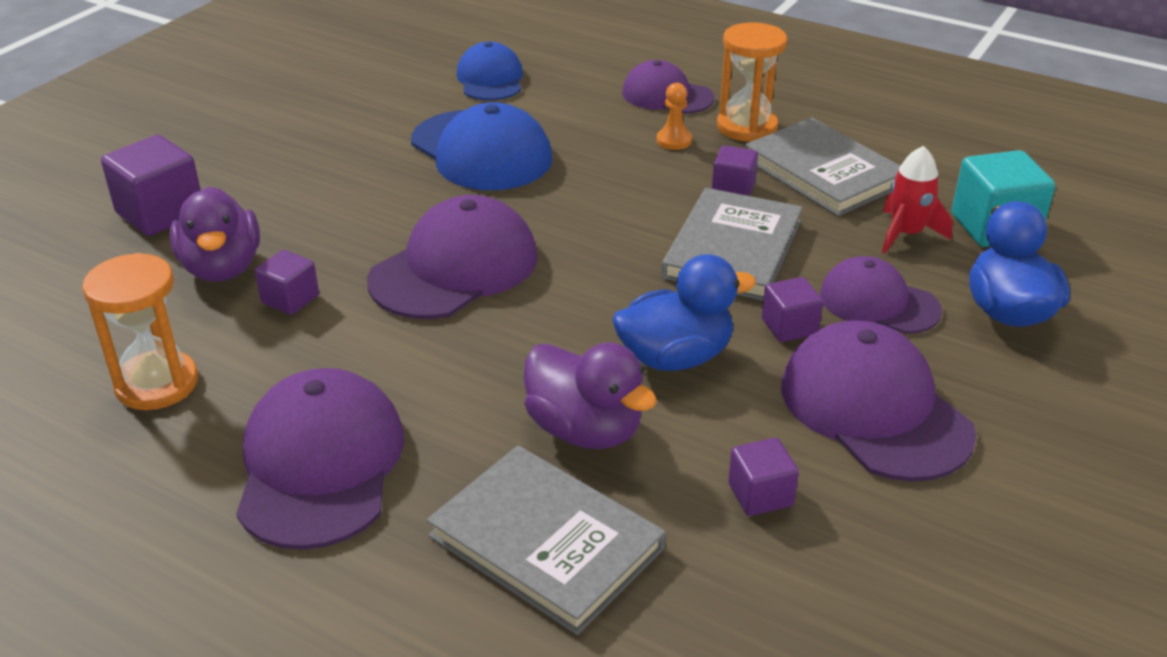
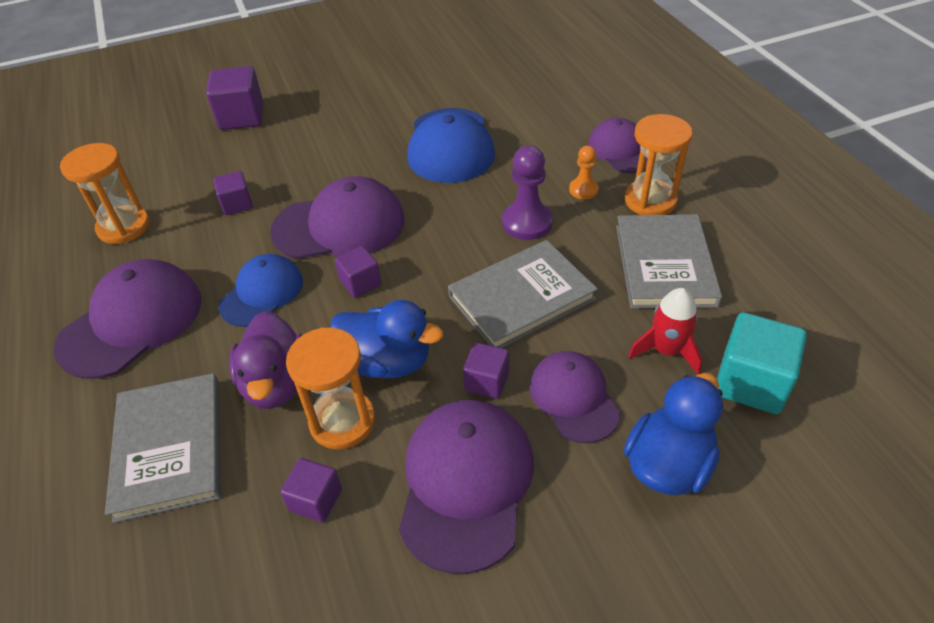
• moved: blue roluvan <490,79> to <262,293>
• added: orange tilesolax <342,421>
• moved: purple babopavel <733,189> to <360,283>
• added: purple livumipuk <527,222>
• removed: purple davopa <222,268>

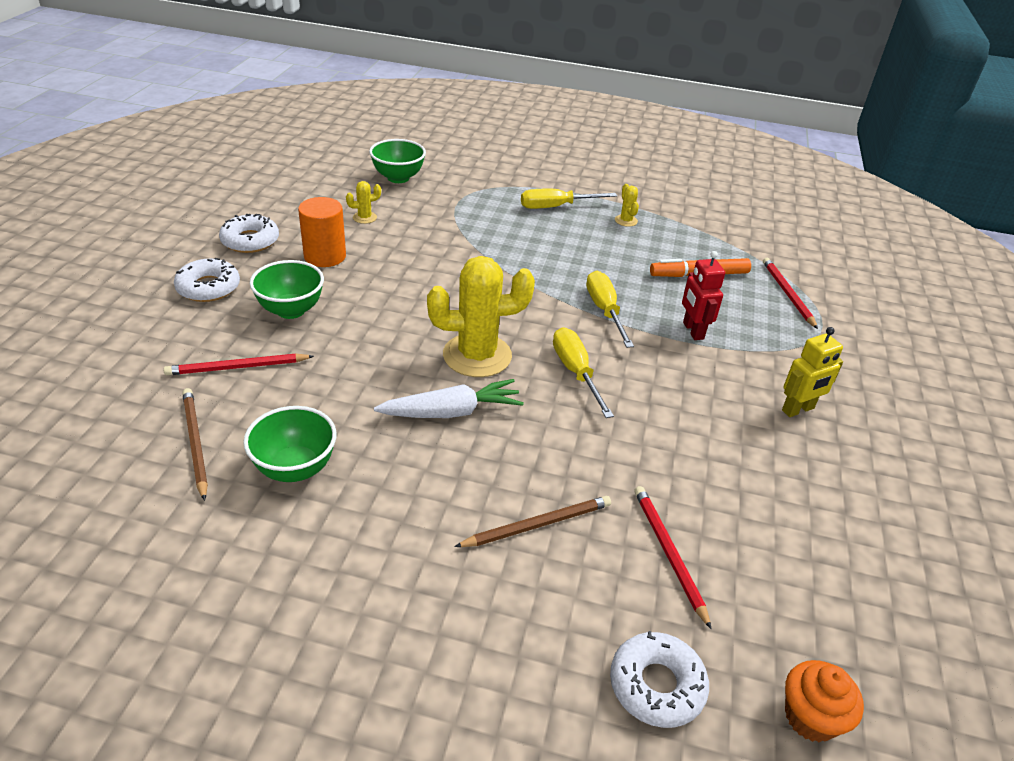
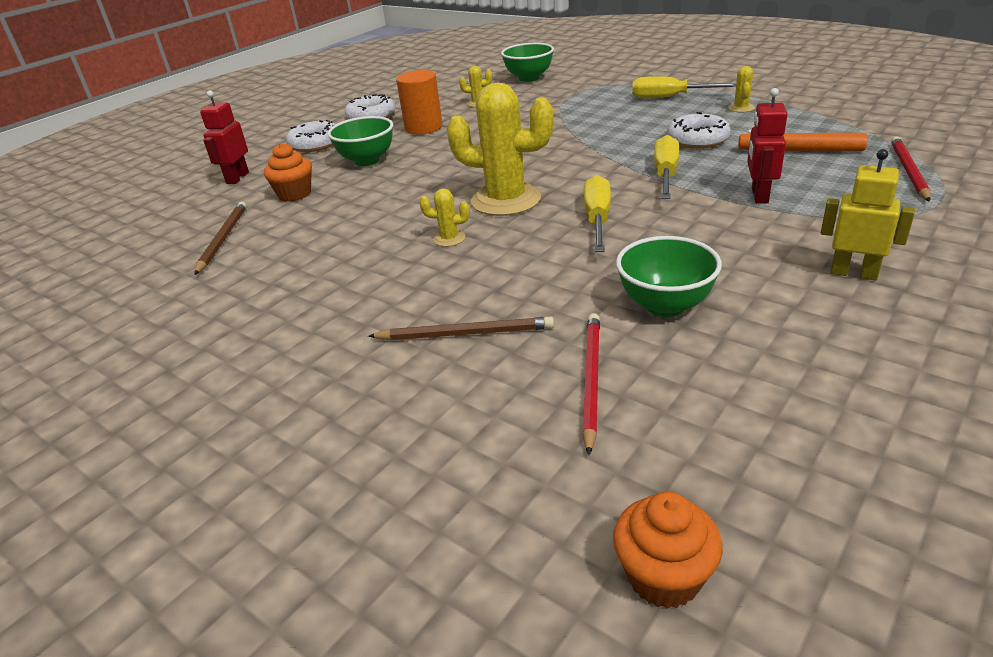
• added: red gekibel <237,178>
• replaced: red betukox <237,367> to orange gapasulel <294,194>
• replaced: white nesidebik <452,412> to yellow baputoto <449,238>
• moved: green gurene <295,468> to <665,305>
• moved: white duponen <656,685> to <697,139>
• turned: yellow gekibel <798,409> = <853,273> 150 degrees counterclockwise

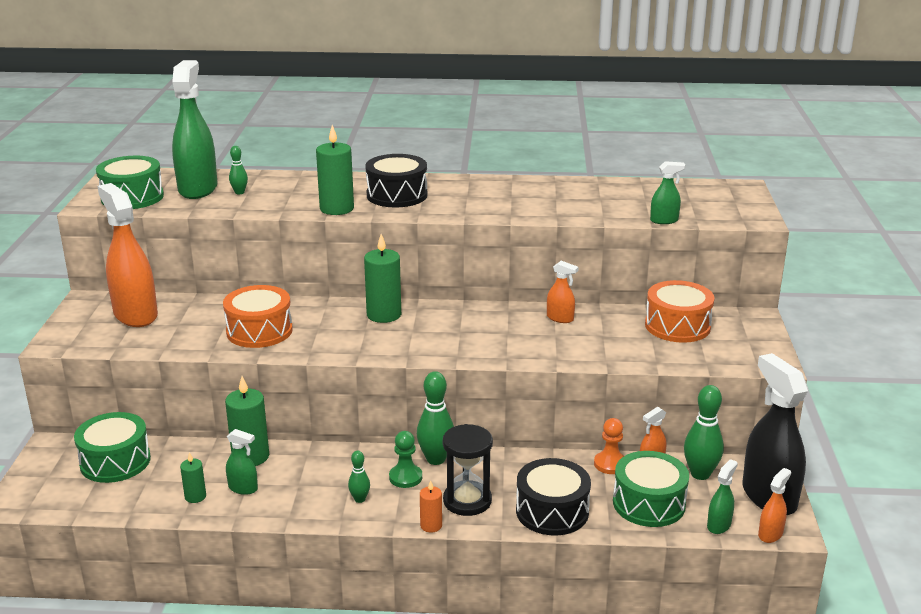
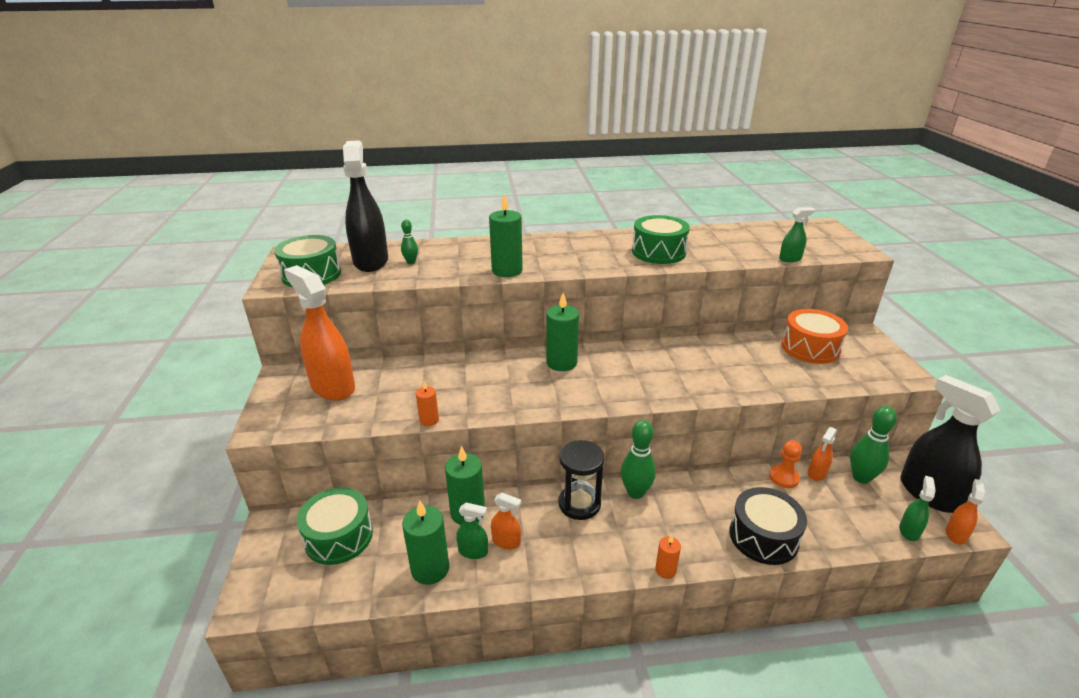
• recoloured: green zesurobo <198,189> to black zesurobo <371,261>
• resized: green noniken <195,496> = <430,569> x1.84
• added: orange noniken <429,420>
• moved: orange zesurobo <560,318> to <506,541>
• moved: black tilesolax <467,501> to <579,504>
• moved: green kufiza <649,503> to <658,252>
• removed: orange kufiza <259,331>
• removed: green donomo <359,499>
• removed: black kufiza <397,195>
• removed: green livumipuk <405,477>

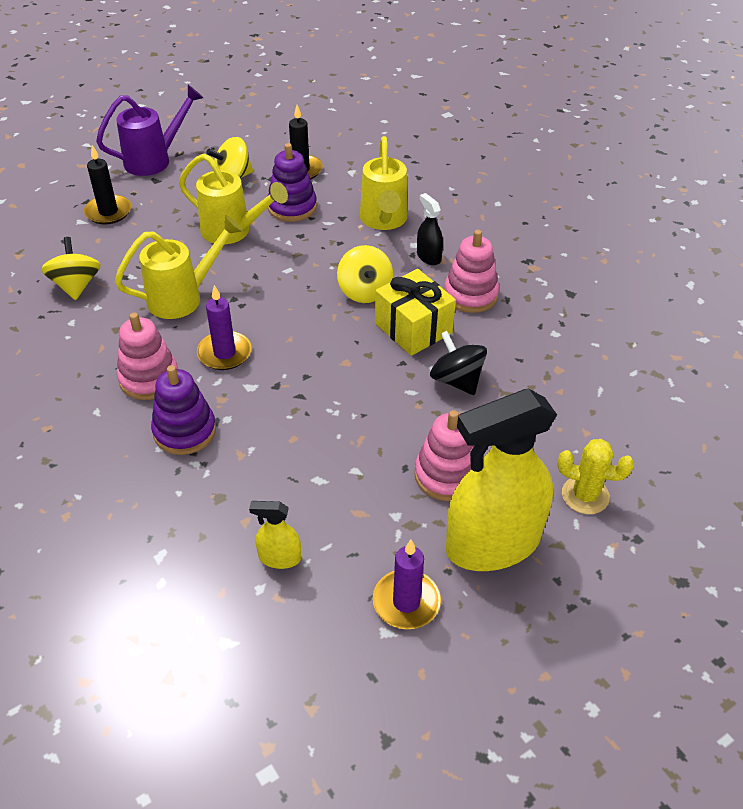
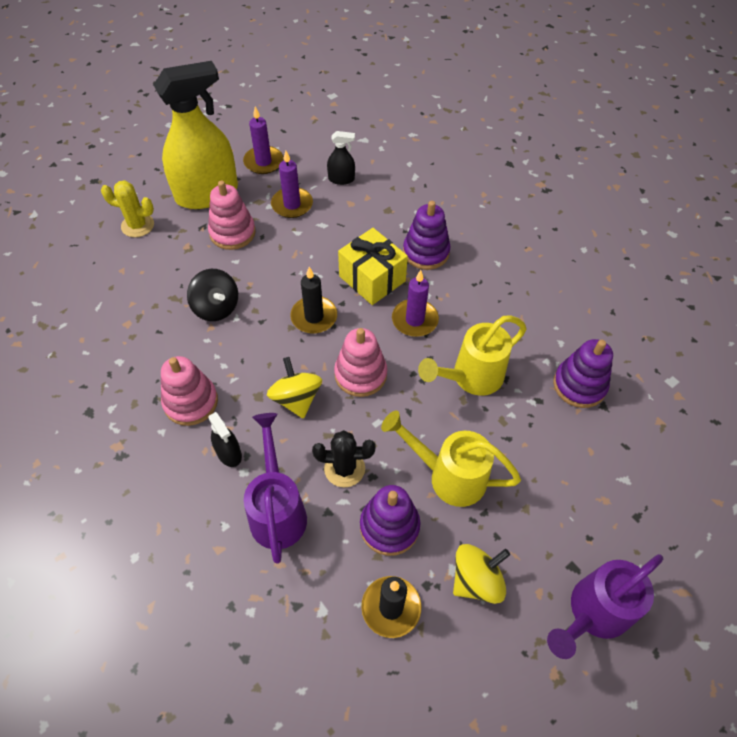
• recoloured: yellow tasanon <384,221> to purple tasanon <277,509>
• added: purple noniken <292,205>
• moved: black noniken <108,212> to <314,317>
• added: black baputoto <344,468>
• recoloured: yellow zesurobo <279,558> to black zesurobo <341,179>
• moved: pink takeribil <149,378> to <360,374>
• moved: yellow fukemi <413,328> to <372,278>
• replaced: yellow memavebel <76,285> to purple takeribil <579,385>

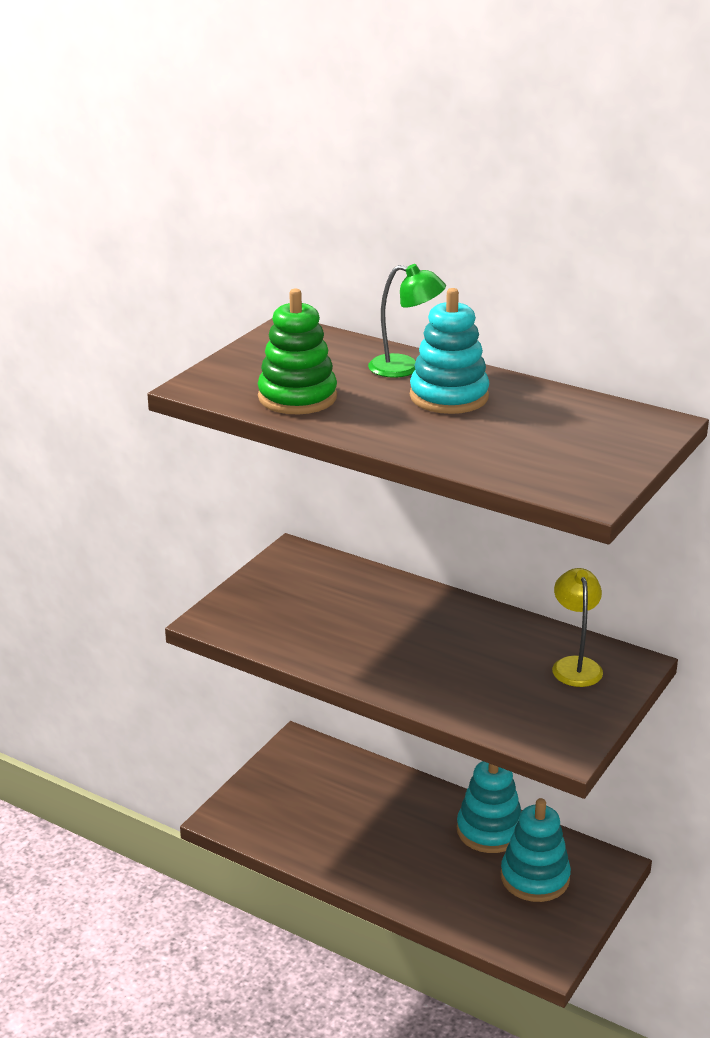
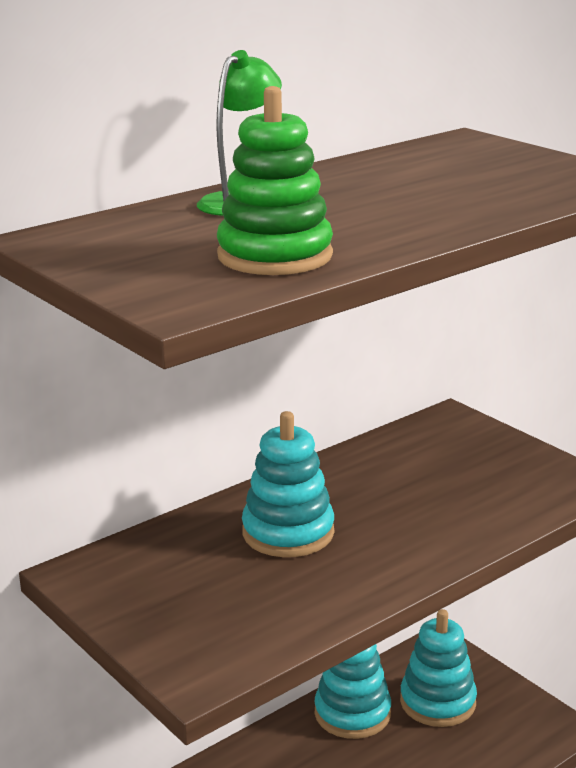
• moved: turquoise takeribil <449,397> to <288,532>
• removed: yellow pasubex <575,665>

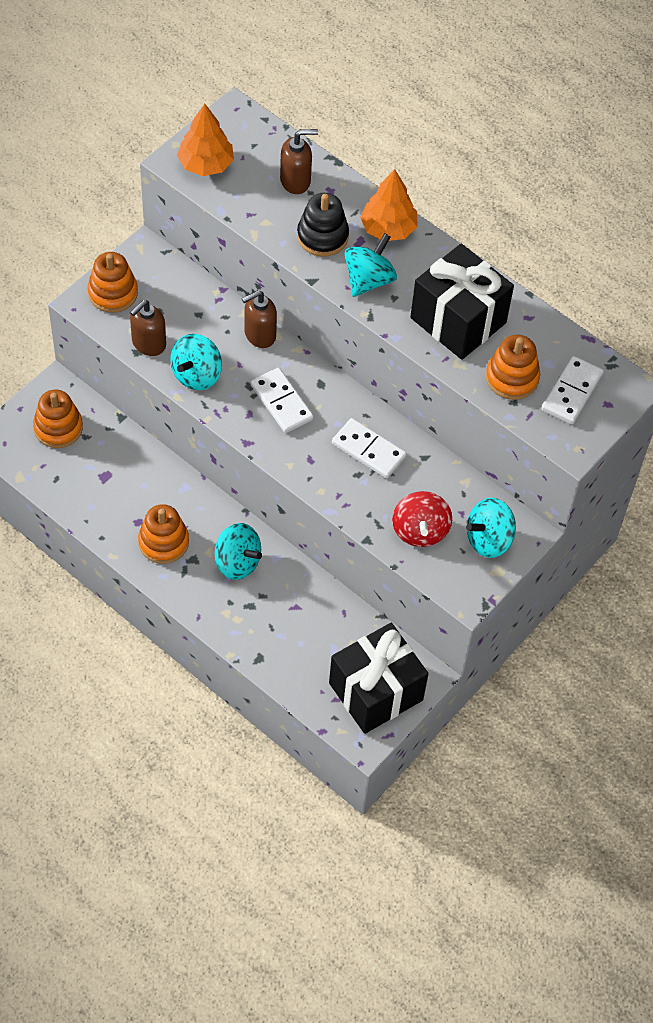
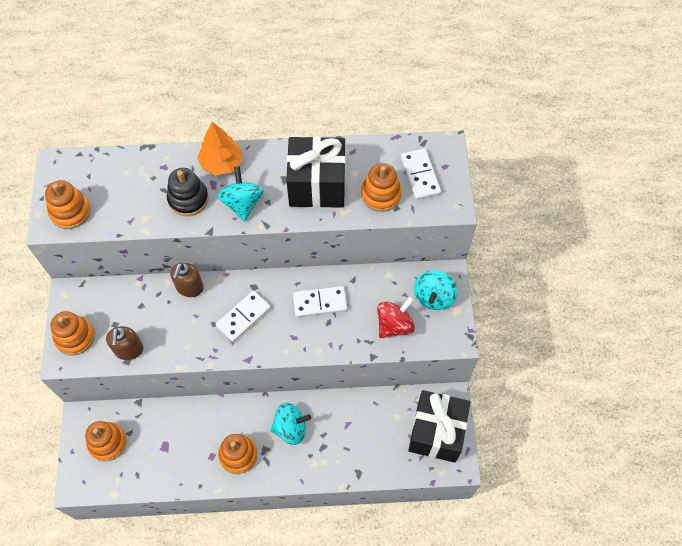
• replaced: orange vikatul <206,164> to orange takeribil <70,211>
• turned: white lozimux <282,402> = <243,317> 60 degrees counterclockwise
• turned: red memavebel <420,530> = <394,325> 90 degrees counterclockwise
• removed: turquoise memavebel <196,375>
• removed: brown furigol <295,181>

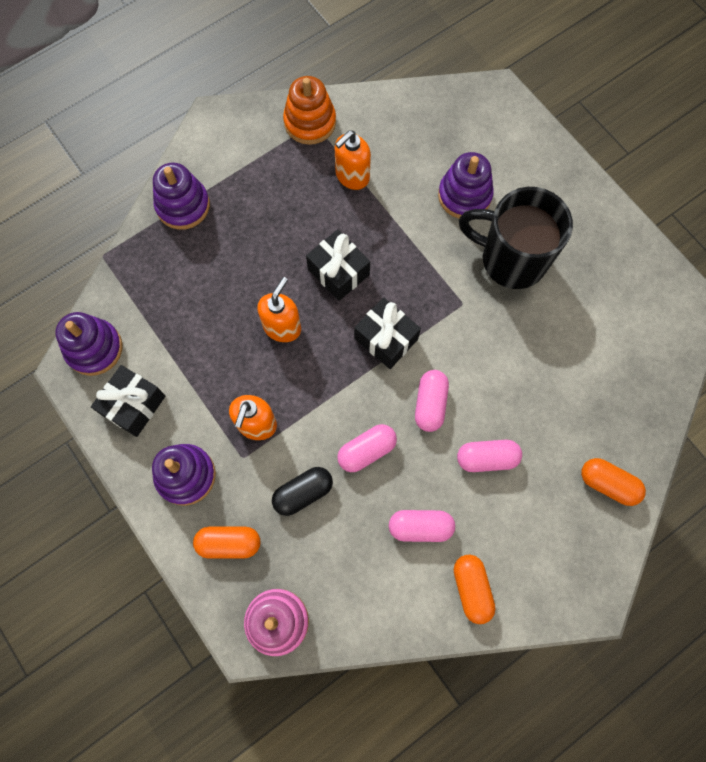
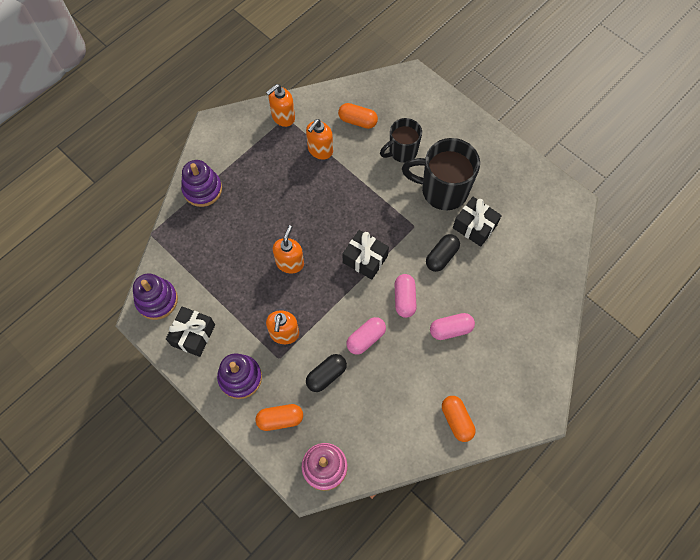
• replaced: orange takeribil <310,122> to orange furigol <283,117>
• moved: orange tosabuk <608,484> to <357,121>
• replaced: purple takeribil <464,195> to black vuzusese <402,151>
• added: black tosabuk <441,256>
• moved: black fukemi <338,272> to <474,226>
• removed: pink tosabuk <420,527>

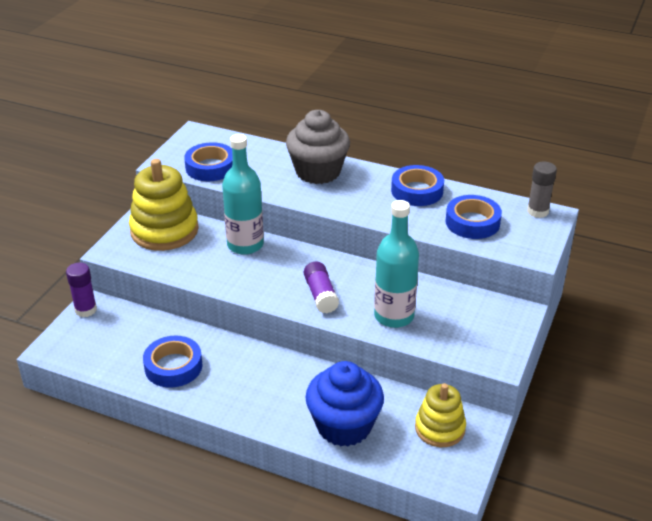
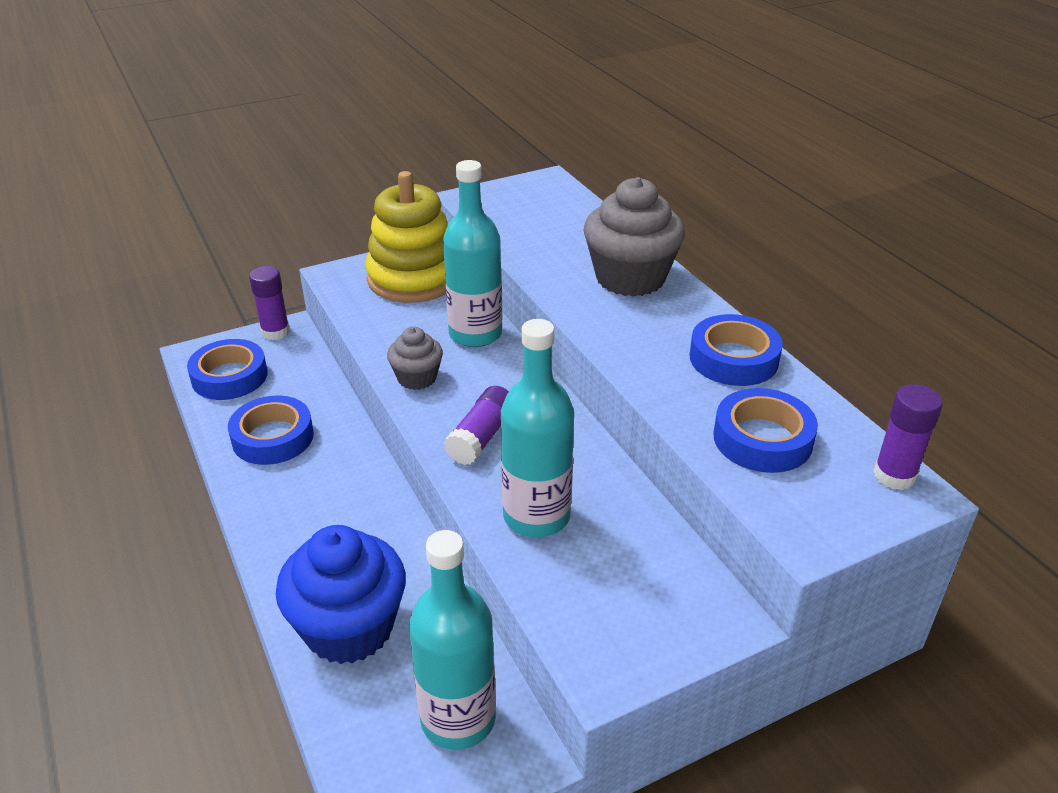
• moved: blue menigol <210,167> to <229,376>
• added: grey gapasulel <417,378>
• replaced: yellow takeribil <440,428> to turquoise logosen <458,719>
• recoloured: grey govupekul <537,211> to purple govupekul <894,476>

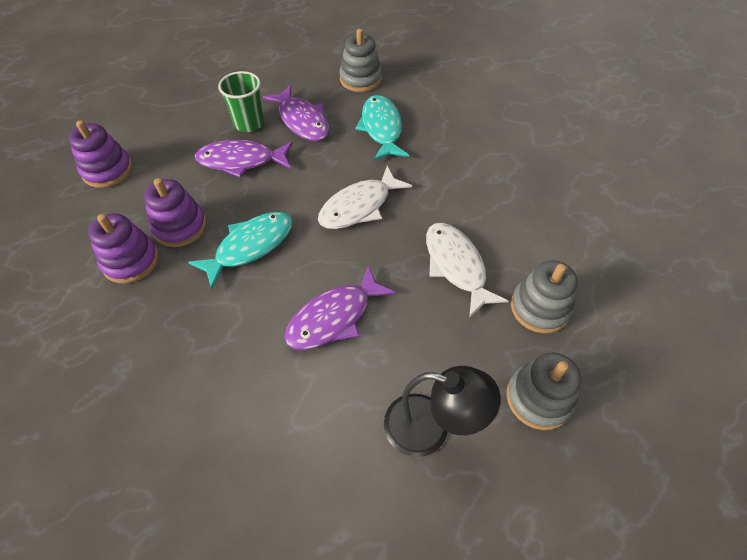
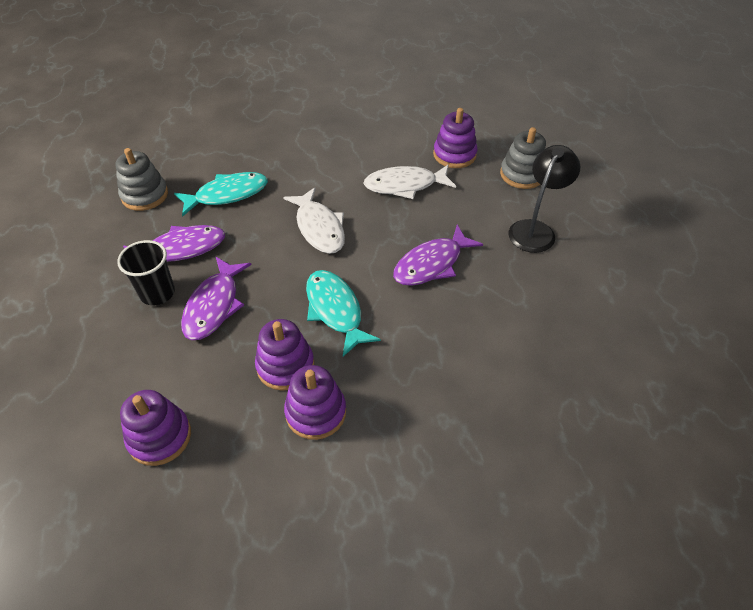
• recoloured: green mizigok <249,123> to black mizigok <157,293>
• turned: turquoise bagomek <382,128> = <227,195> 150 degrees clockwise
• turned: purple bagomek <334,317> = <431,264> 75 degrees clockwise
• recoloured: grey takeribil <540,308> to purple takeribil <454,155>

